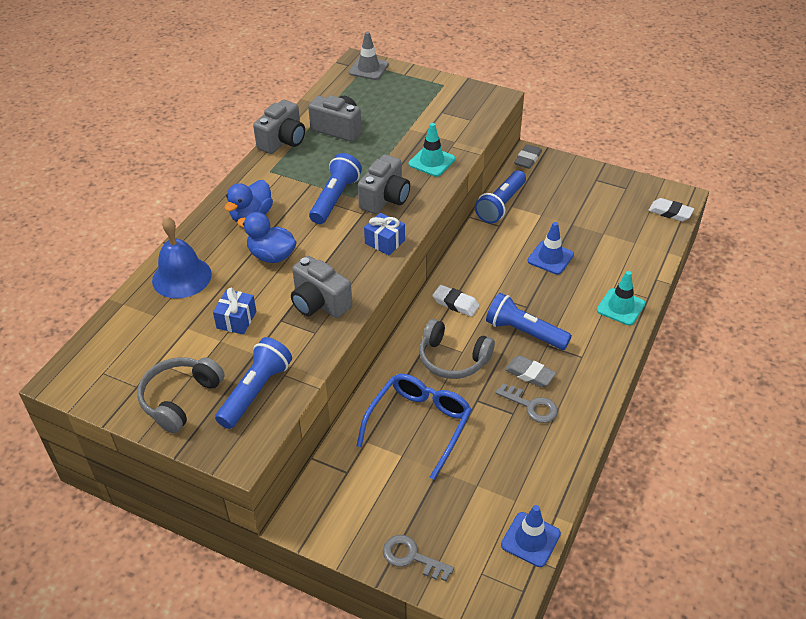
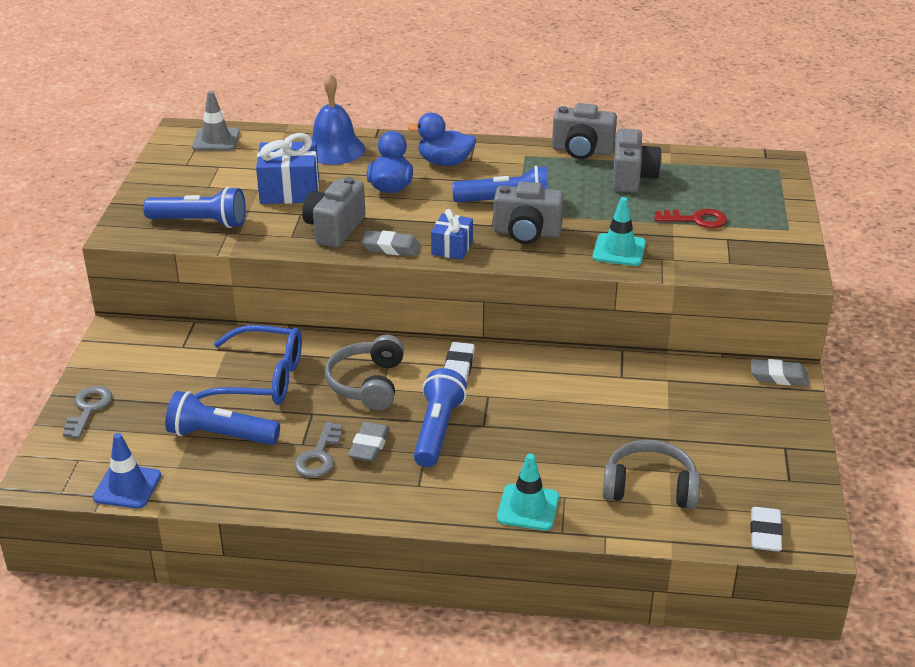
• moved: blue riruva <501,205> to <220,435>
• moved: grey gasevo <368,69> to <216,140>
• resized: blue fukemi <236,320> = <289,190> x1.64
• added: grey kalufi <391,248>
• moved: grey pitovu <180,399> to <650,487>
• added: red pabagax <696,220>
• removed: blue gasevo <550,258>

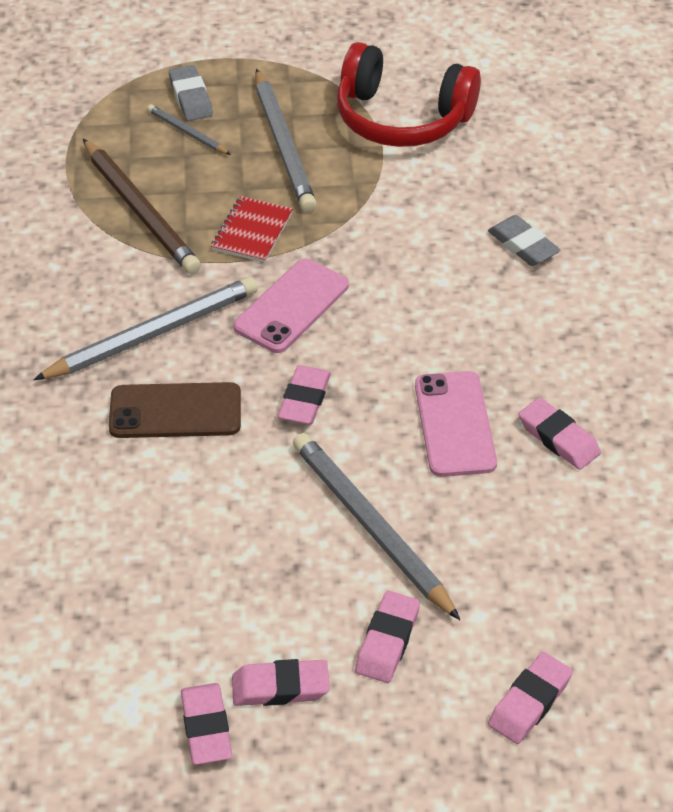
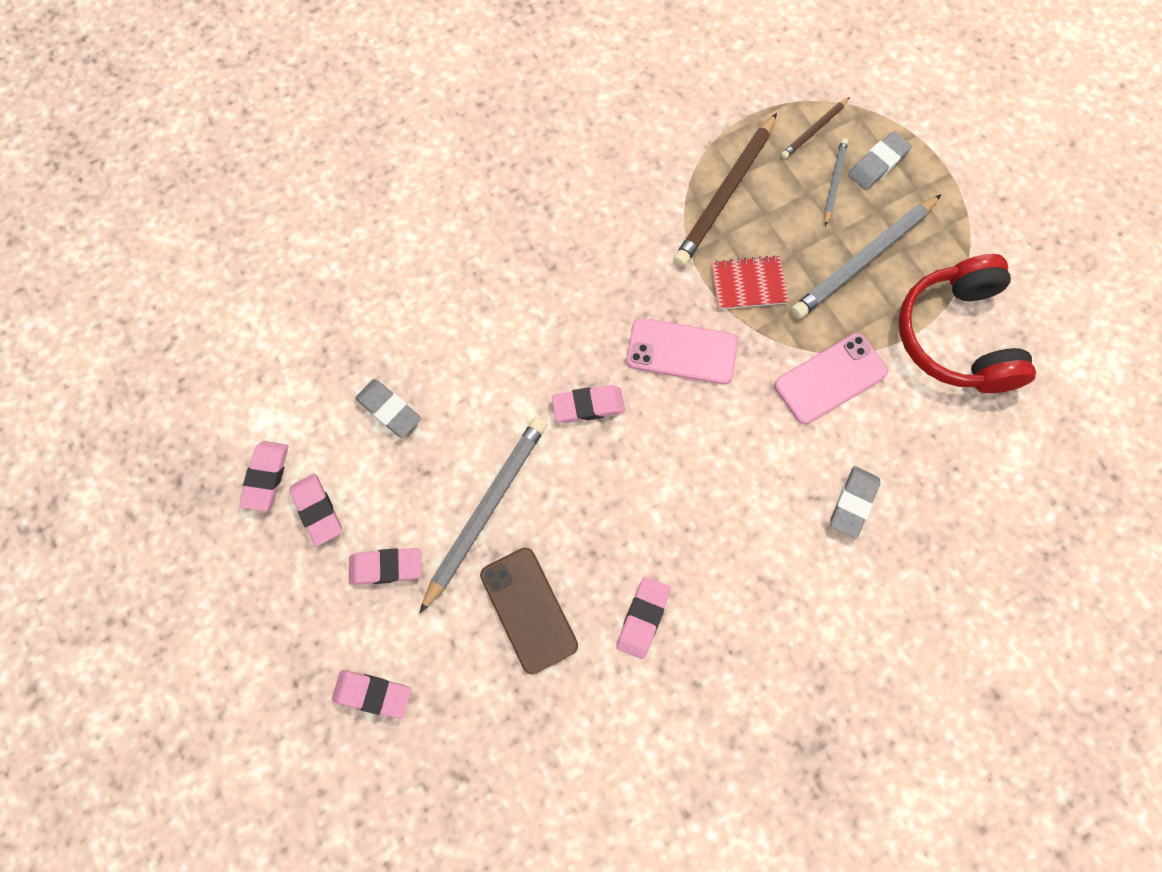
• turned: pink kalufi <206,727> = <266,477> 45 degrees counterclockwise
• added: grey kalufi <389,410>
• moved: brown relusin <175,411> to <528,610>
• moved: pink relusin <454,424> to <830,378>
• added: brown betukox <814,130>
• removed: grey betukox <152,334>

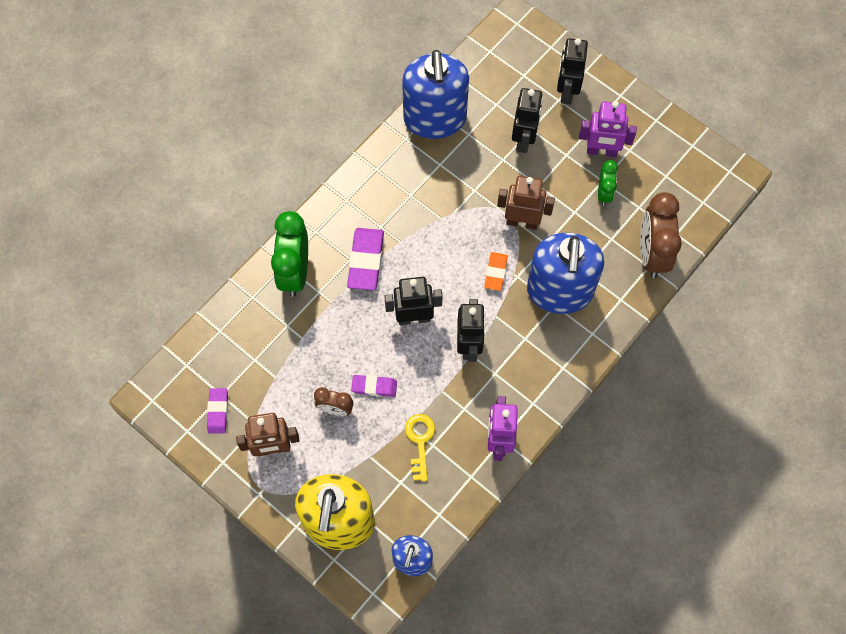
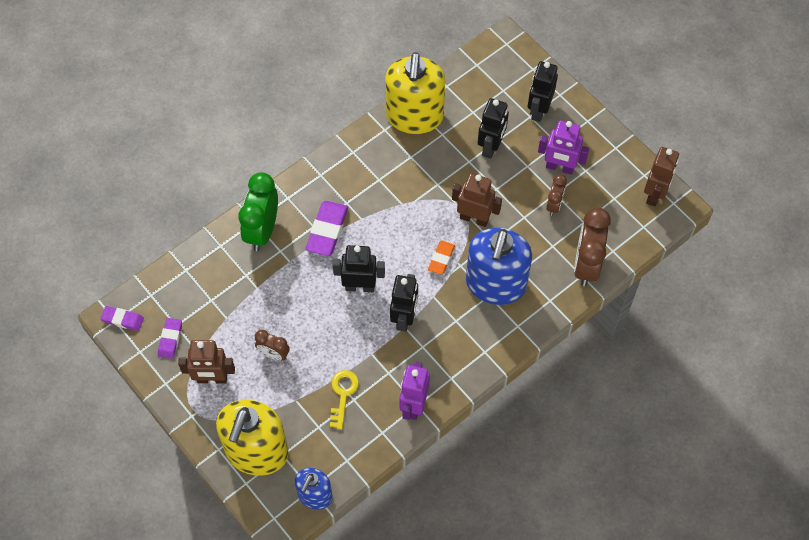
• moved: purple kalufi <374,387> to <122,319>
• recoloured: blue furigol <435,119> to yellow furigol <414,116>
• recoloured: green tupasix <604,193> to brown tupasix <554,205>
• added: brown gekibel <655,194>

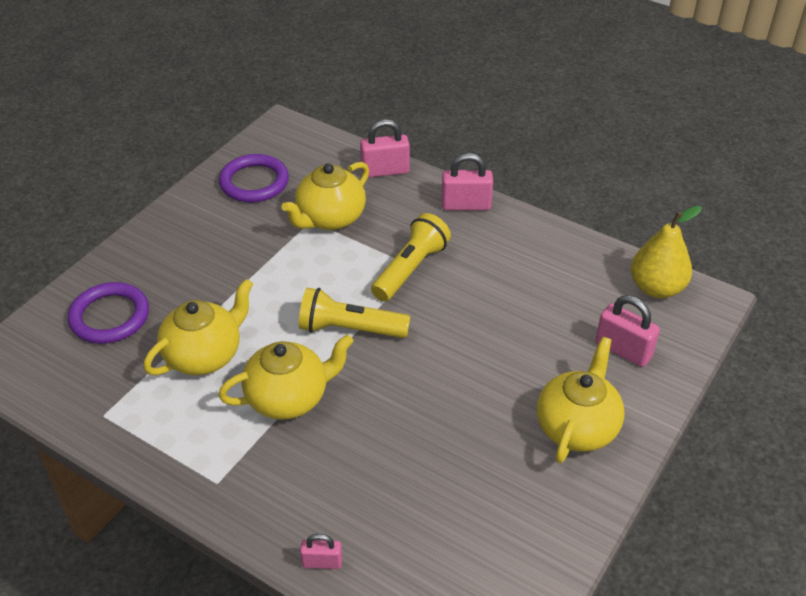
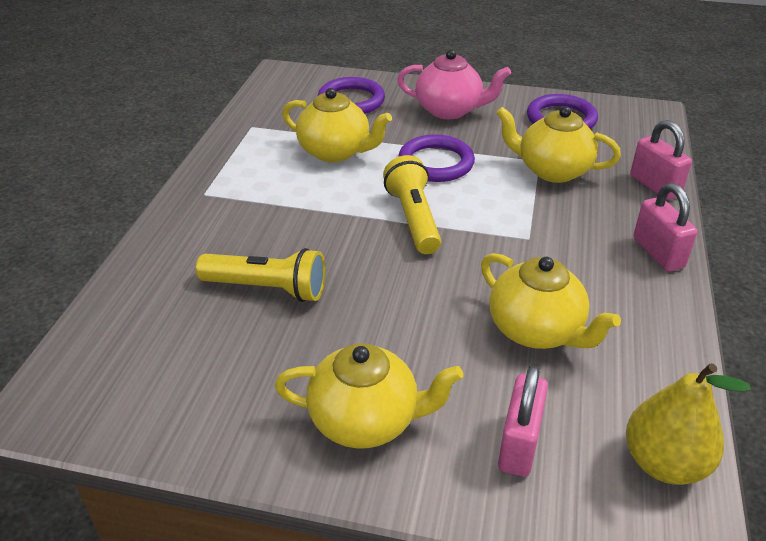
• moved: yellow riruva <411,269> to <267,289>
• added: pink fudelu <449,110>
• added: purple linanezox <436,163>
• moved: yellow fudelu <289,398> to <536,330>
• removed: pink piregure <322,562>

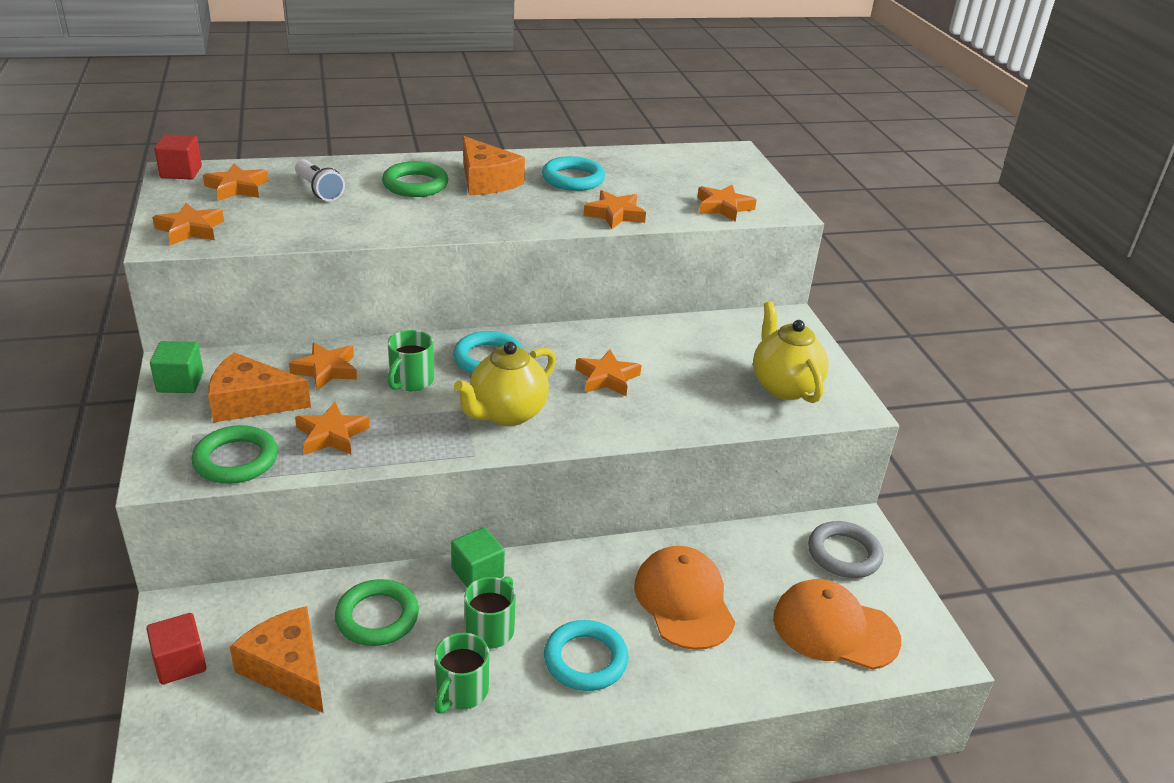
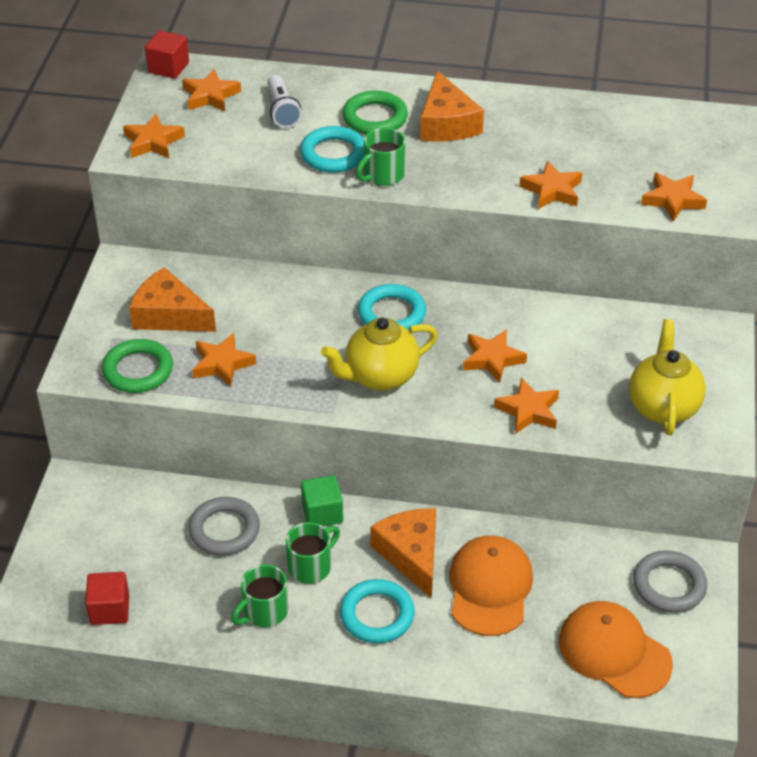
• moved: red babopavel <180,663> to <110,609>
• recoloured: green linanezox <377,617> to grey linanezox <224,530>
• moved: turquoise linanezox <573,179> to <333,154>
• moved: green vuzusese <410,381> to <382,175>
• moved: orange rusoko <287,668> to <411,554>
• moved: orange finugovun <326,370> to <528,410>
• removed: green babopavel <180,382>

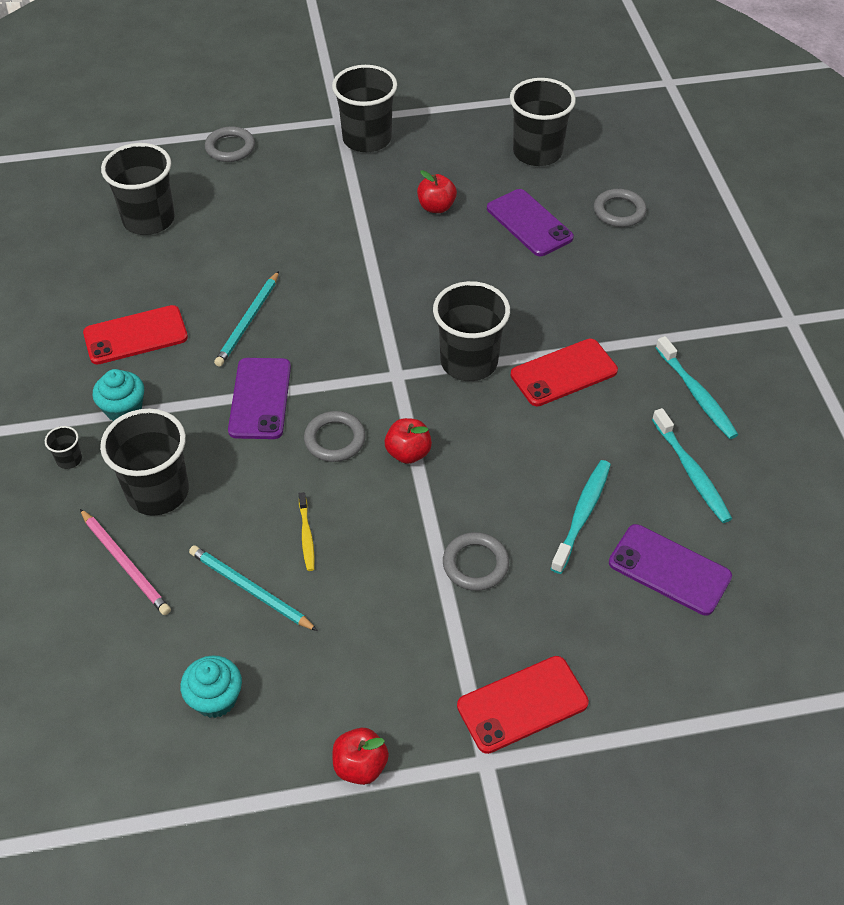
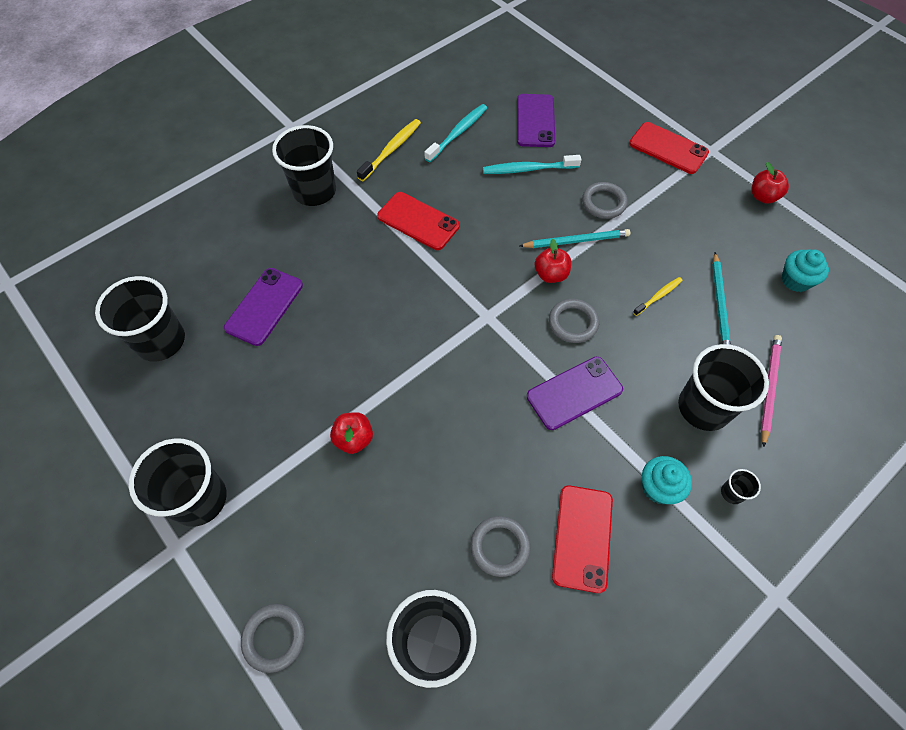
• moved: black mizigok <469,362> to <314,191>
• moved: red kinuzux <436,207> to <354,439>
• recoloured: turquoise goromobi <696,394> to yellow goromobi <391,150>
• moved: grey linanezox <619,211> to <500,547>
• moved: turquoise betukox <248,321> to <576,241>
• turned: red relusin <135,335> = <582,537> 60 degrees clockwise

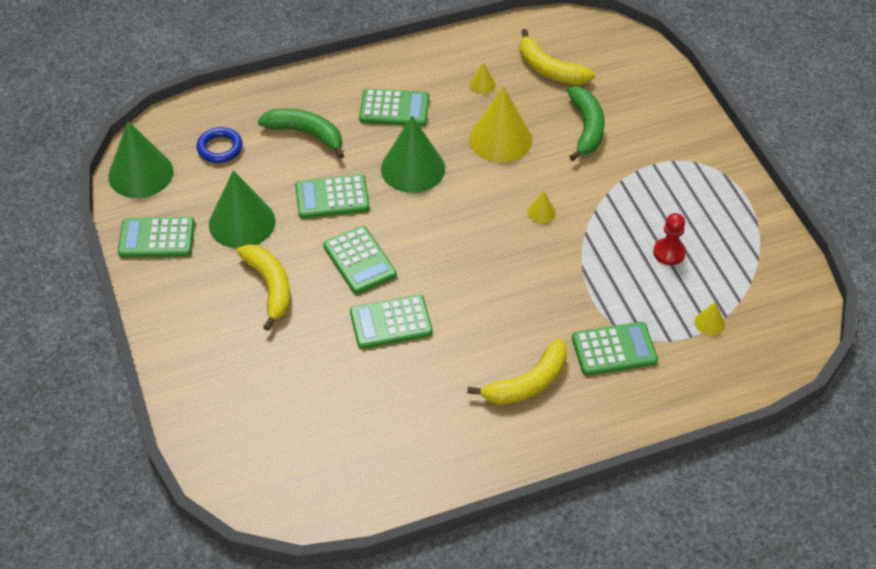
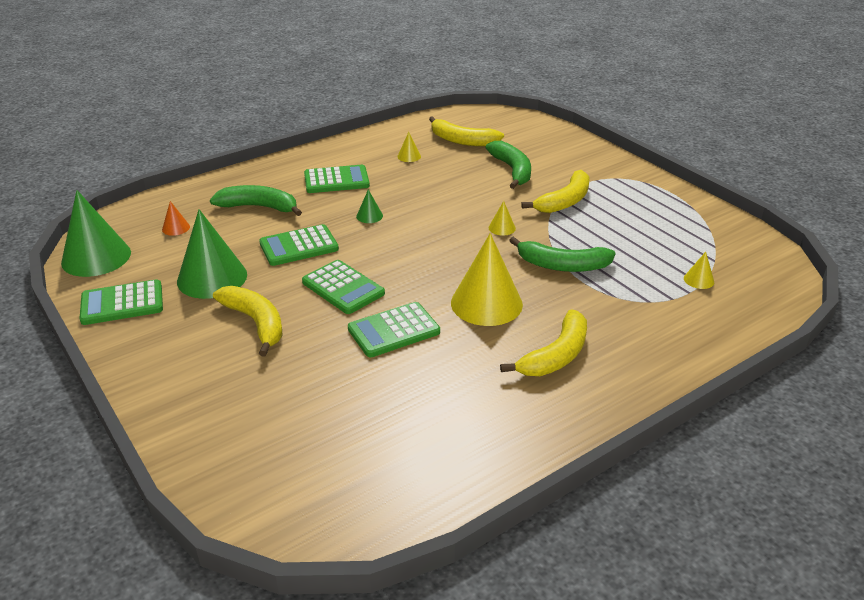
• replaced: blue linanezox <220,148> to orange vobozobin <176,228>
• resized: green vobozobin <413,168> = <369,216> x0.43
• moved: yellow vobozobin <500,139> to <486,303>
• added: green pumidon <562,265>
• added: yellow pumidon <564,201>
• removed: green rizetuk <614,350>
• removed: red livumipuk <669,252>

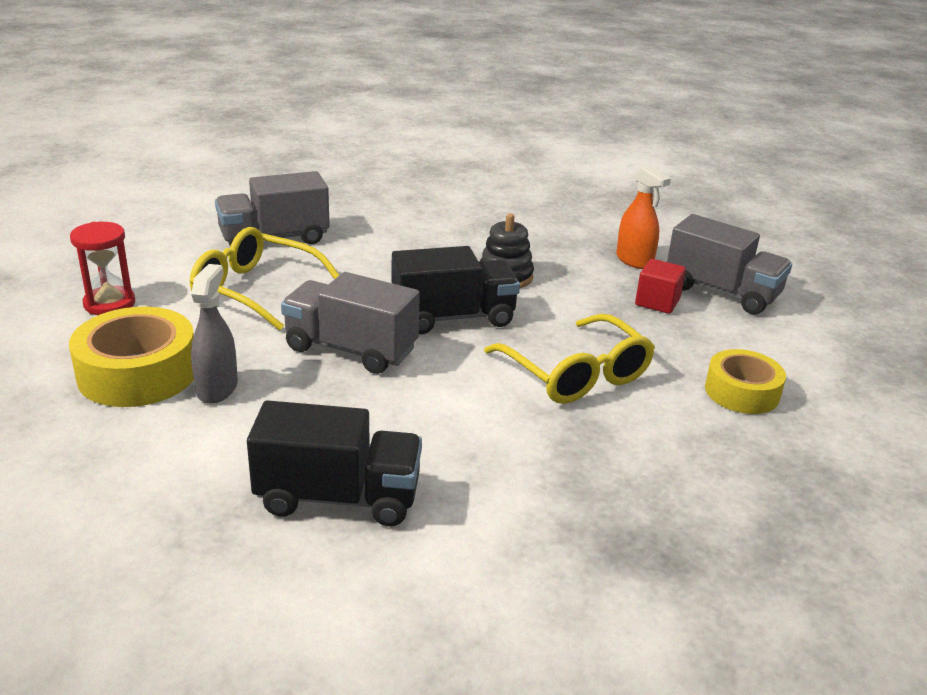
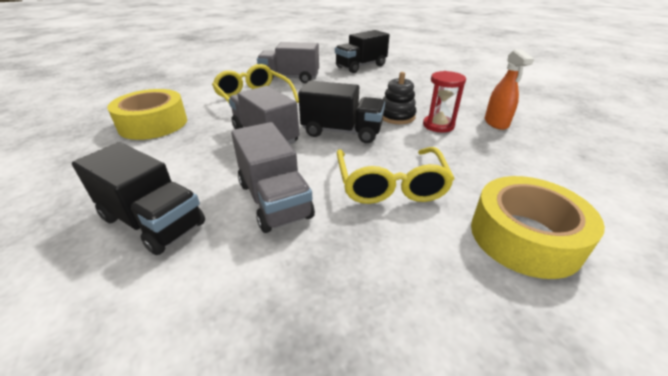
• moved: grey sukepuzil <722,292> to <274,200>
• added: black sukepuzil <361,66>
• moved: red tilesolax <109,303> to <438,125>
• resized: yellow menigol <742,392> = <524,237> x1.54
• removed: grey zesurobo <217,388>
• removed: red babopavel <657,302>

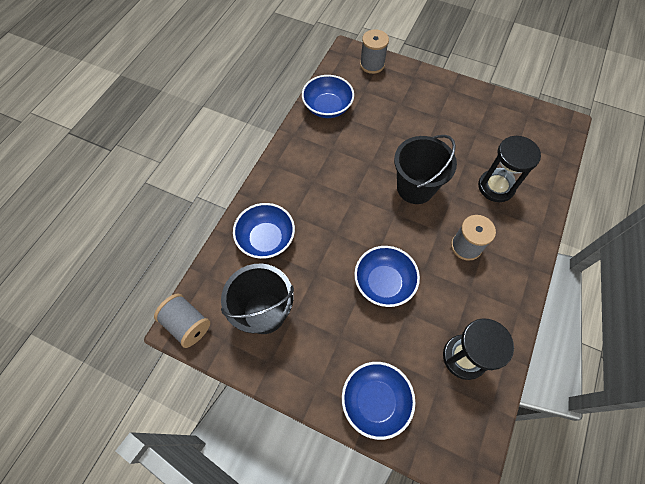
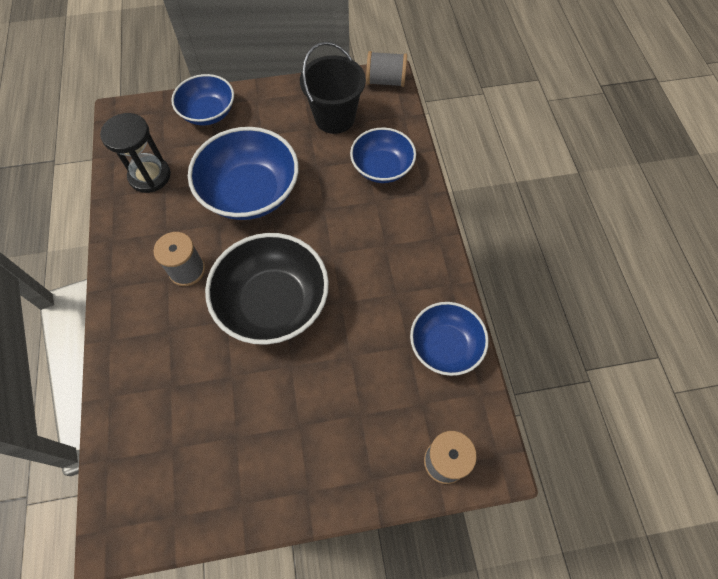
• resized: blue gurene <384,283> = <250,192> x1.59
• replaced: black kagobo <415,188> to black gurene <273,303>
• removed: black tilesolax <496,187>

